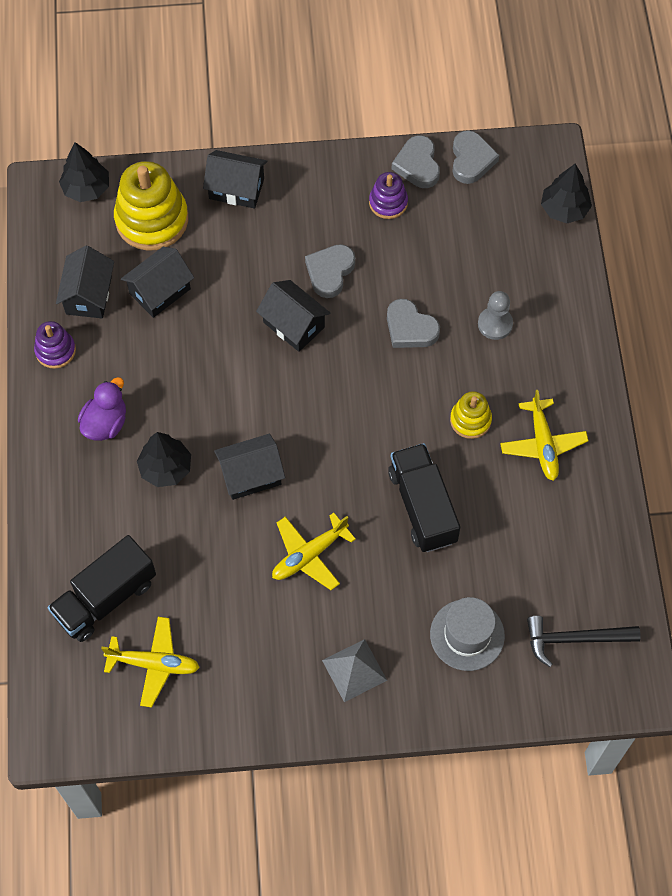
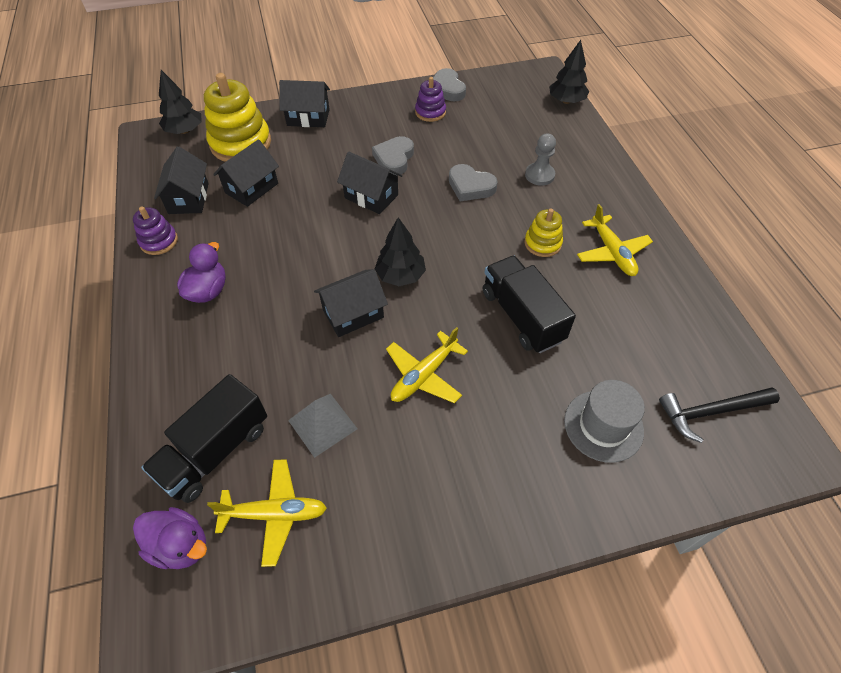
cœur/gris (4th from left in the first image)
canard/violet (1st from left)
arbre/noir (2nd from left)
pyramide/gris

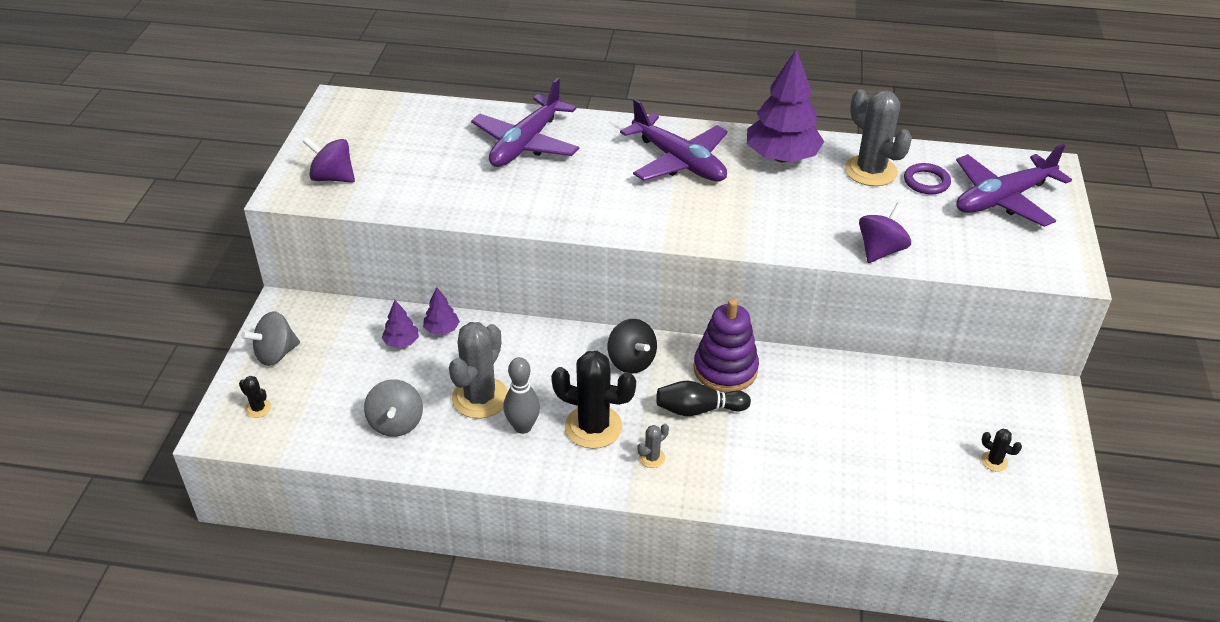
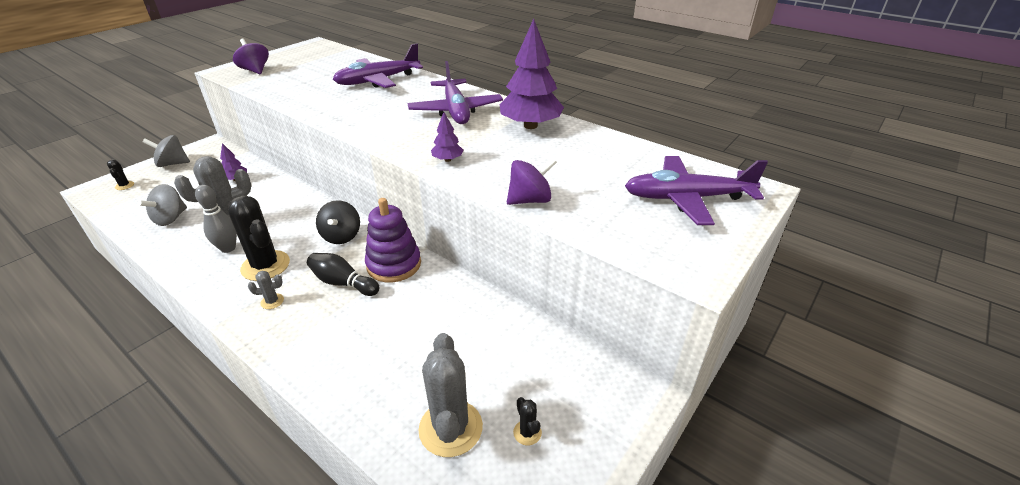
anneau/violet
arbre/violet (2nd from left)
cactus/gris (3rd from left)

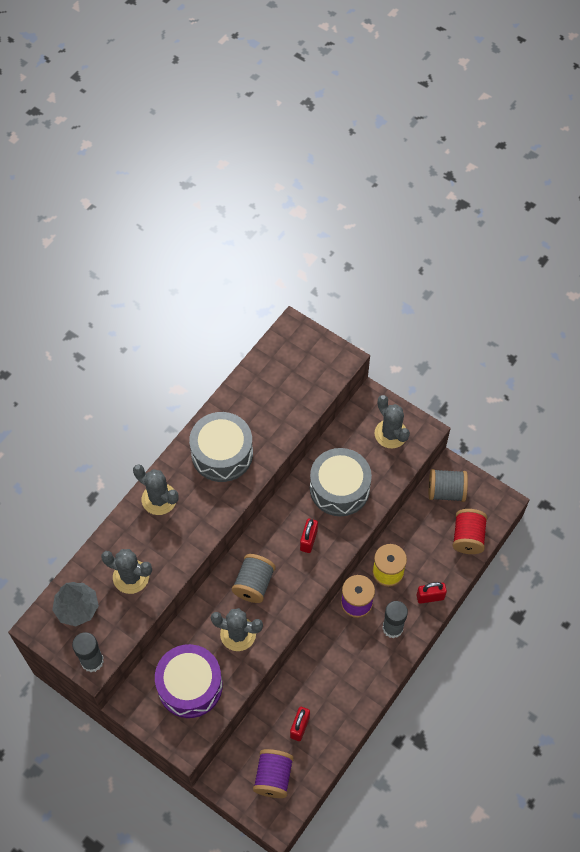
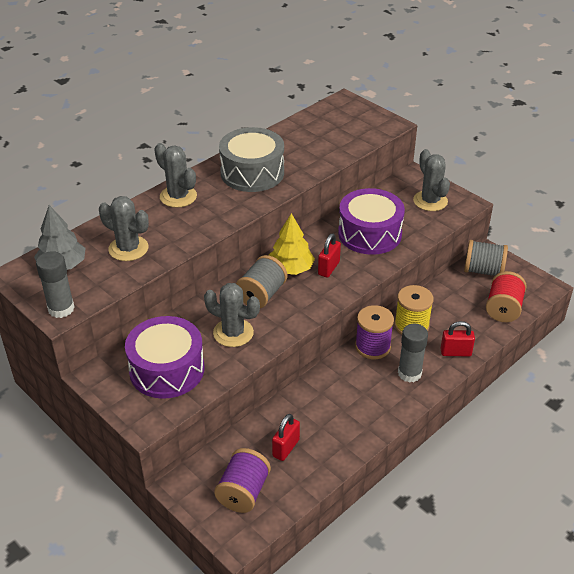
arbre/jaune
tambour/violet (2nd from left)

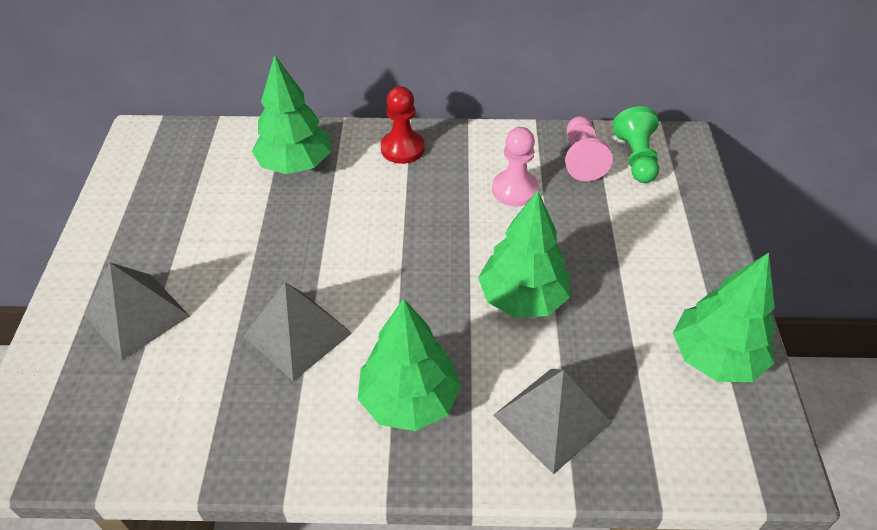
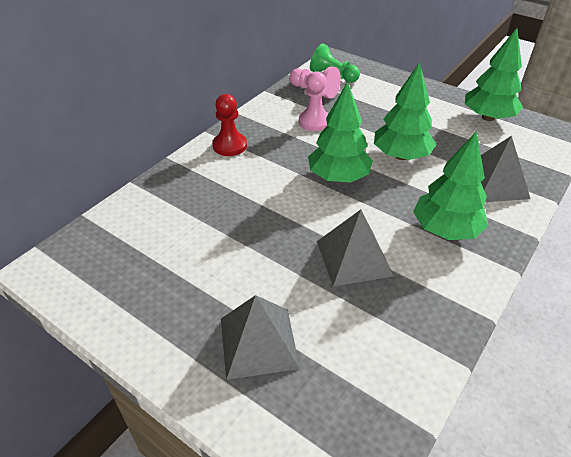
arbre/vert (1st from left)

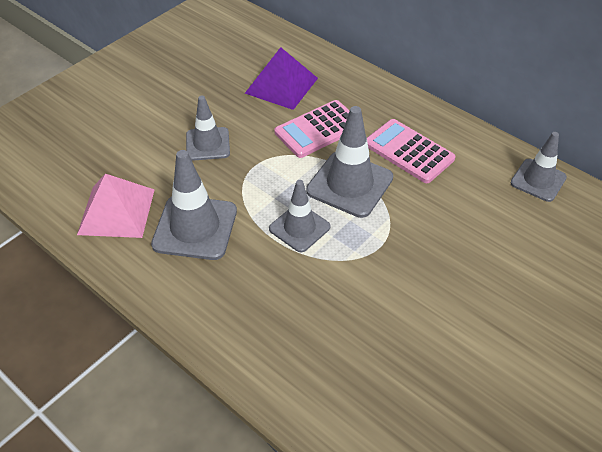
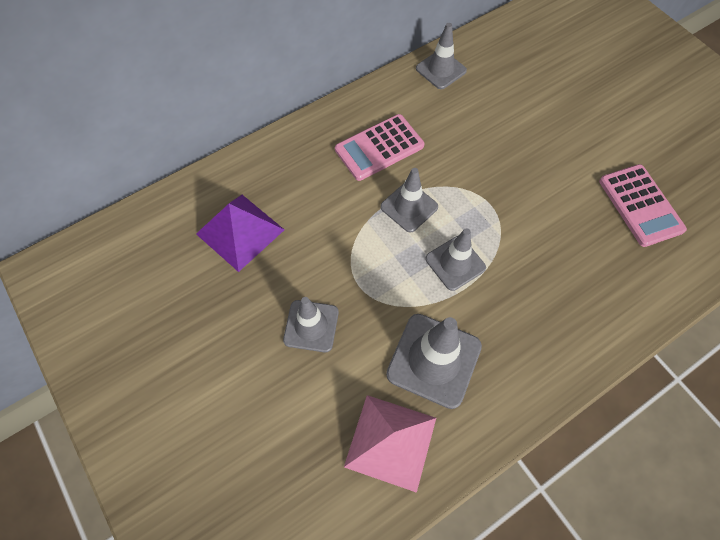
calculatrice/rose (2nd from left)
cône de chantier/gris (2nd from left)

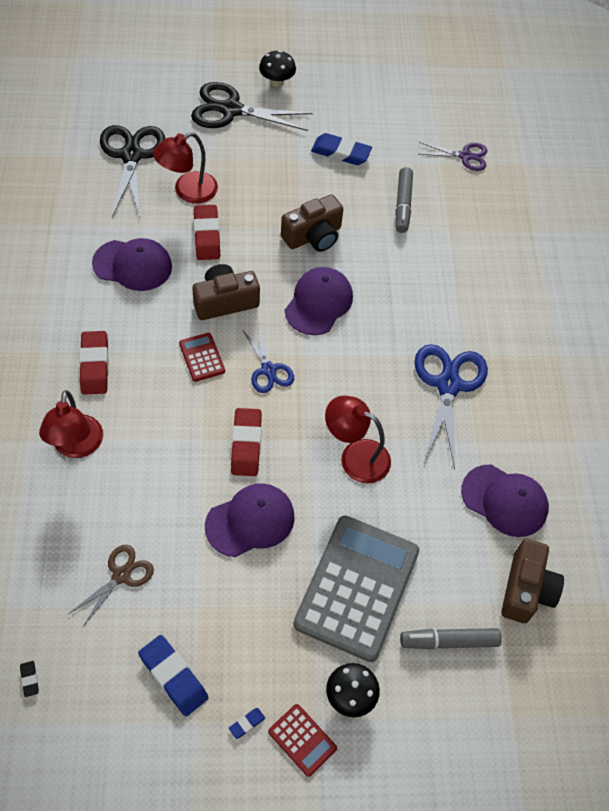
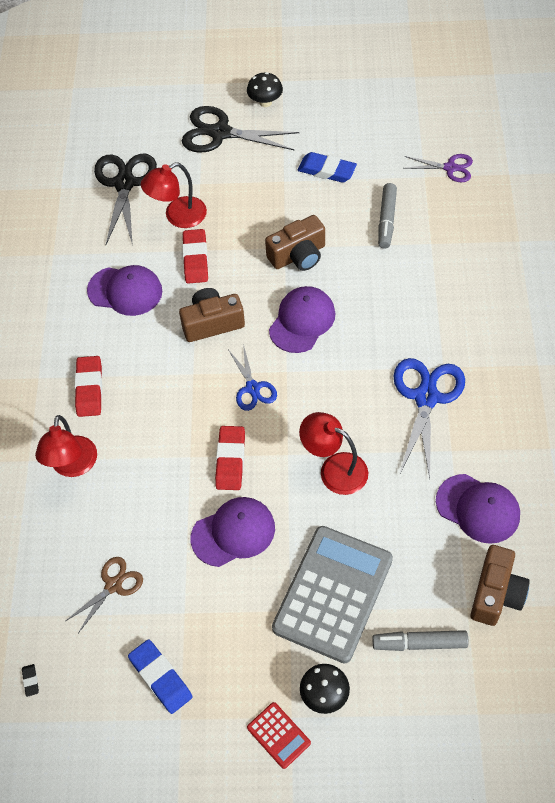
calculatrice/rouge (1st from left in the first image)
gomme/bleu (2nd from left in the first image)

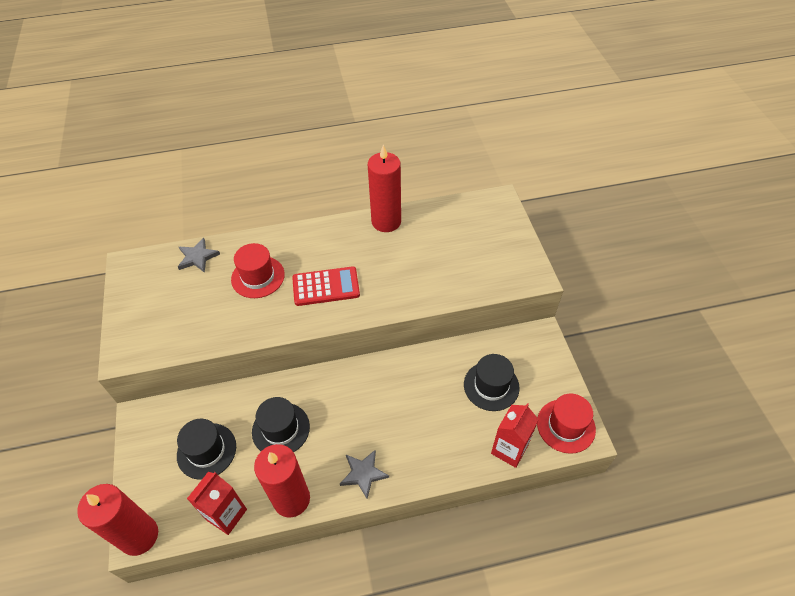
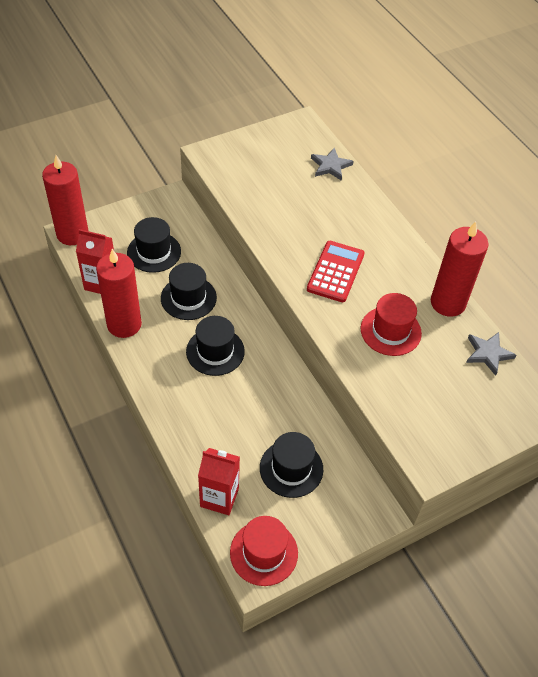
chapeau/noir (3rd from left)
chapeau/rouge (2nd from left)
étoile/gris (2nd from left)
calculatrice/rouge

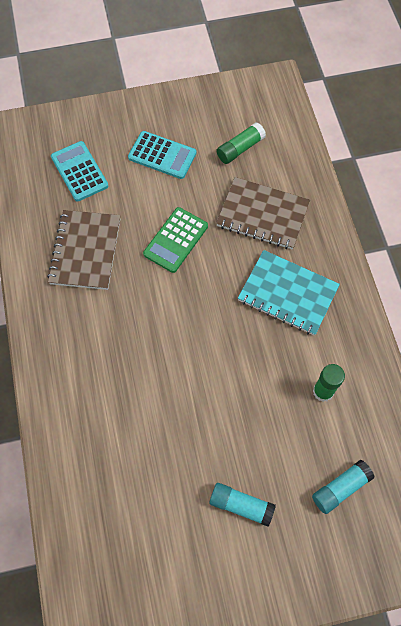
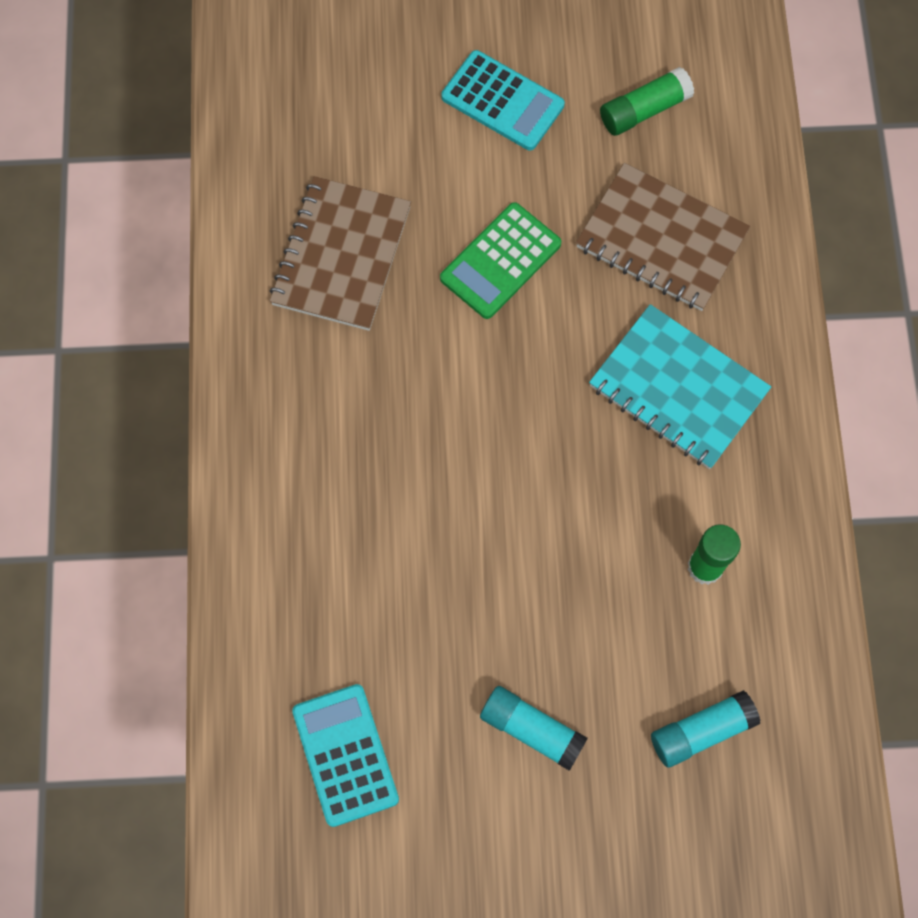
calculatrice/turquoise (1st from left)

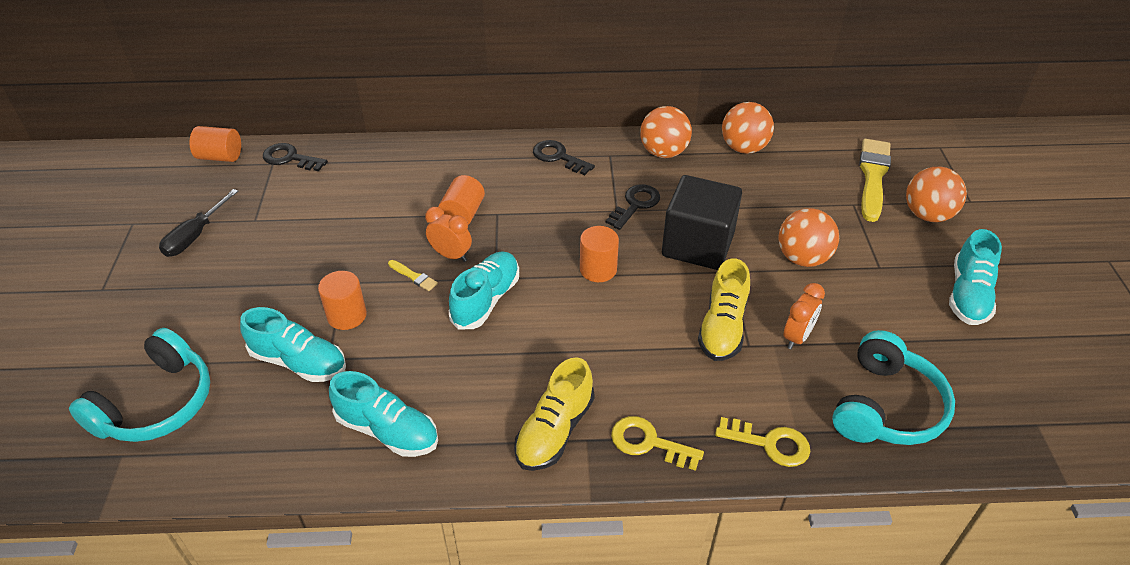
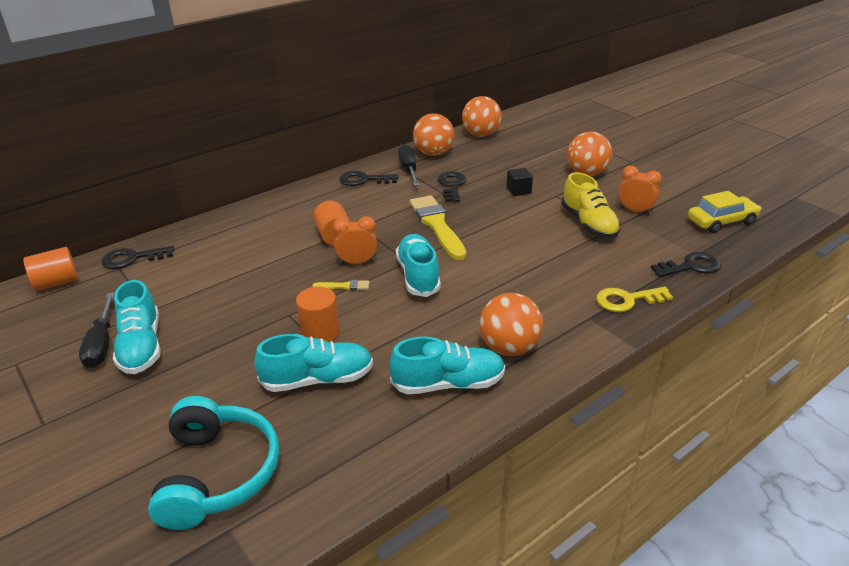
chaussure/jaune (1st from left in the first image)
cylindre/orange (4th from left in the first image)
tournevis/noir (2nd from left)
pinceau/jaune (2nd from left)
balle/orange (3rd from left)
chaussure/turquoise (1st from left)
voiture/jaune
clé/noir (4th from left)
réveil/orange (2nd from left)
cube/noir

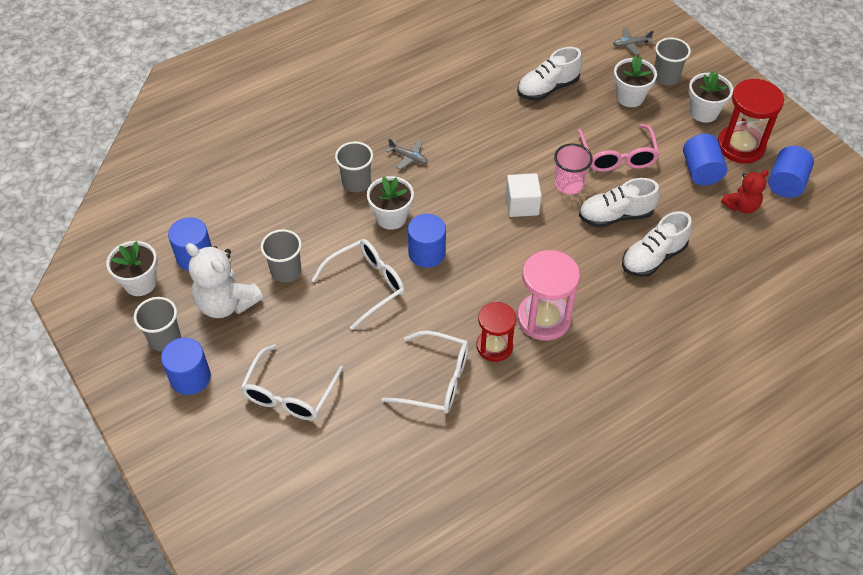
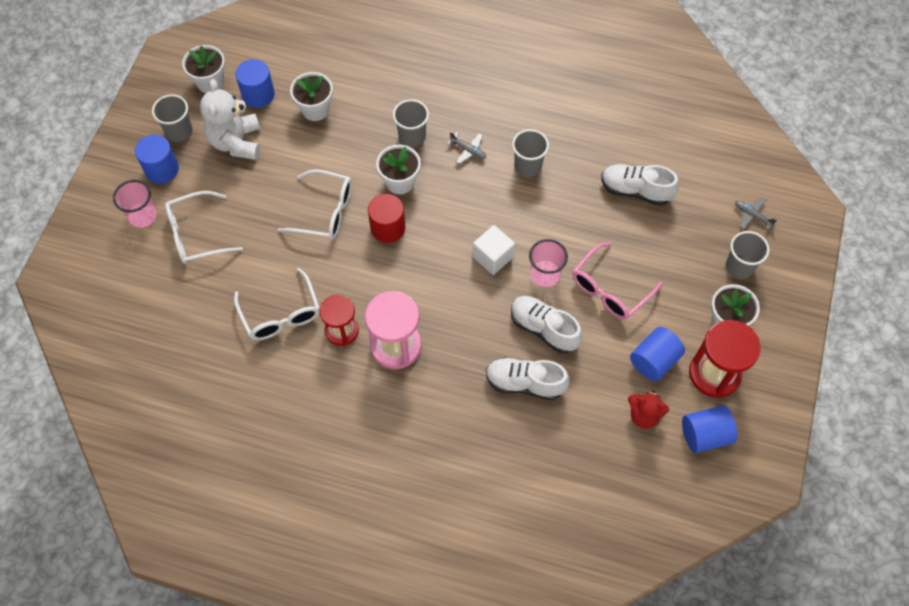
gobelet/rose (1st from left)
gobelet/gris (3rd from left)
pot de fleurs/blanc (2nd from left)
cylindre/rouge
avion/gris (1st from left)

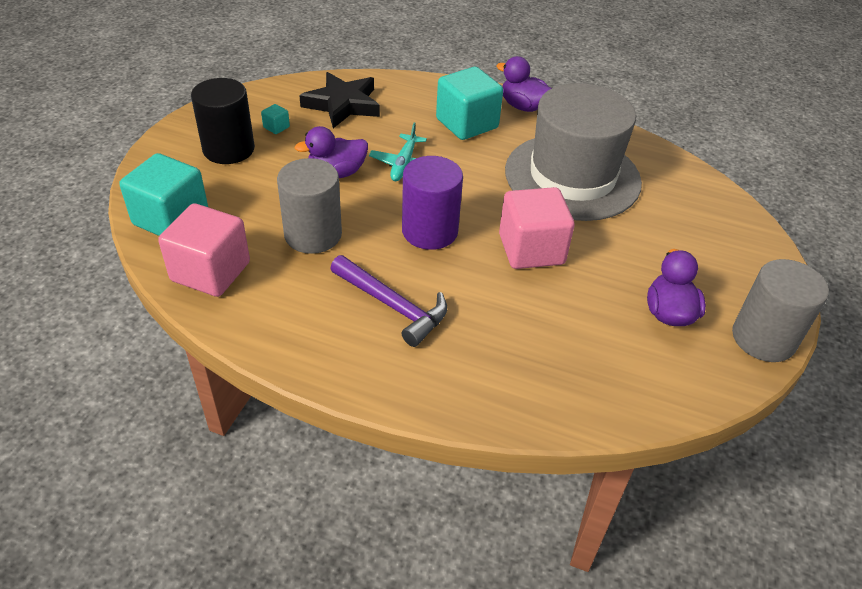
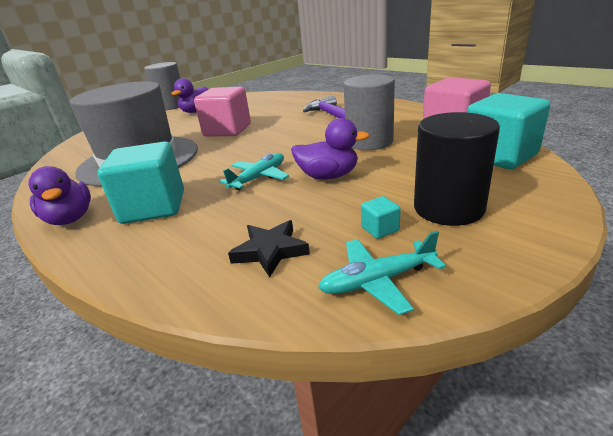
cylindre/violet
avion/turquoise (2nd from left)
étoile/noir

